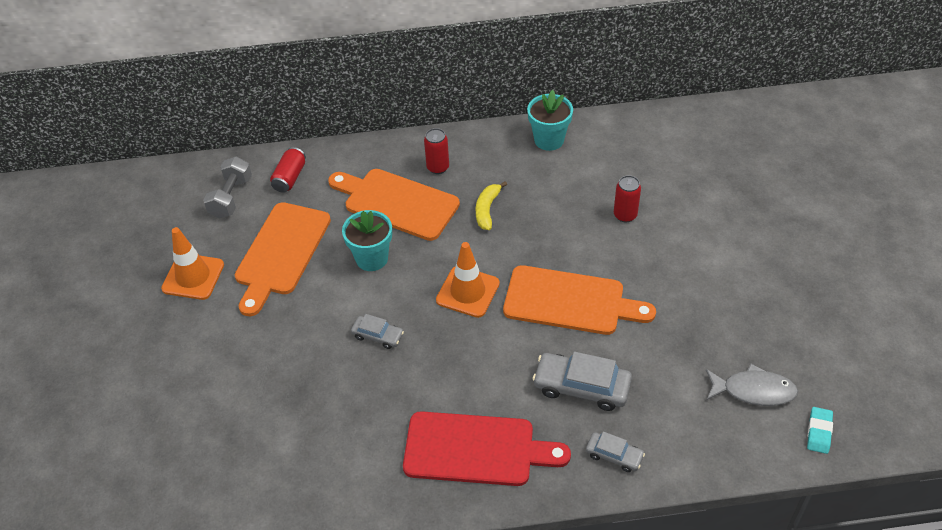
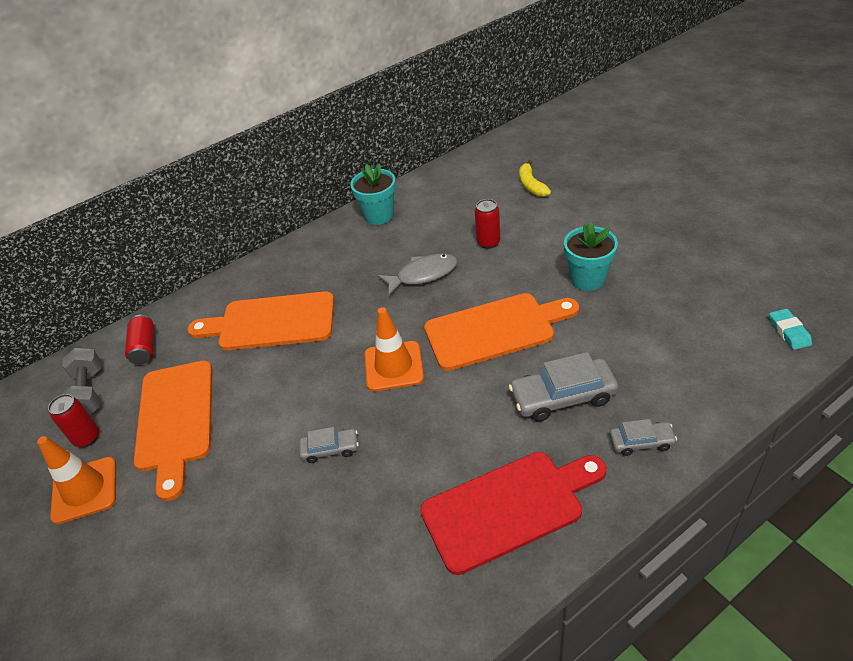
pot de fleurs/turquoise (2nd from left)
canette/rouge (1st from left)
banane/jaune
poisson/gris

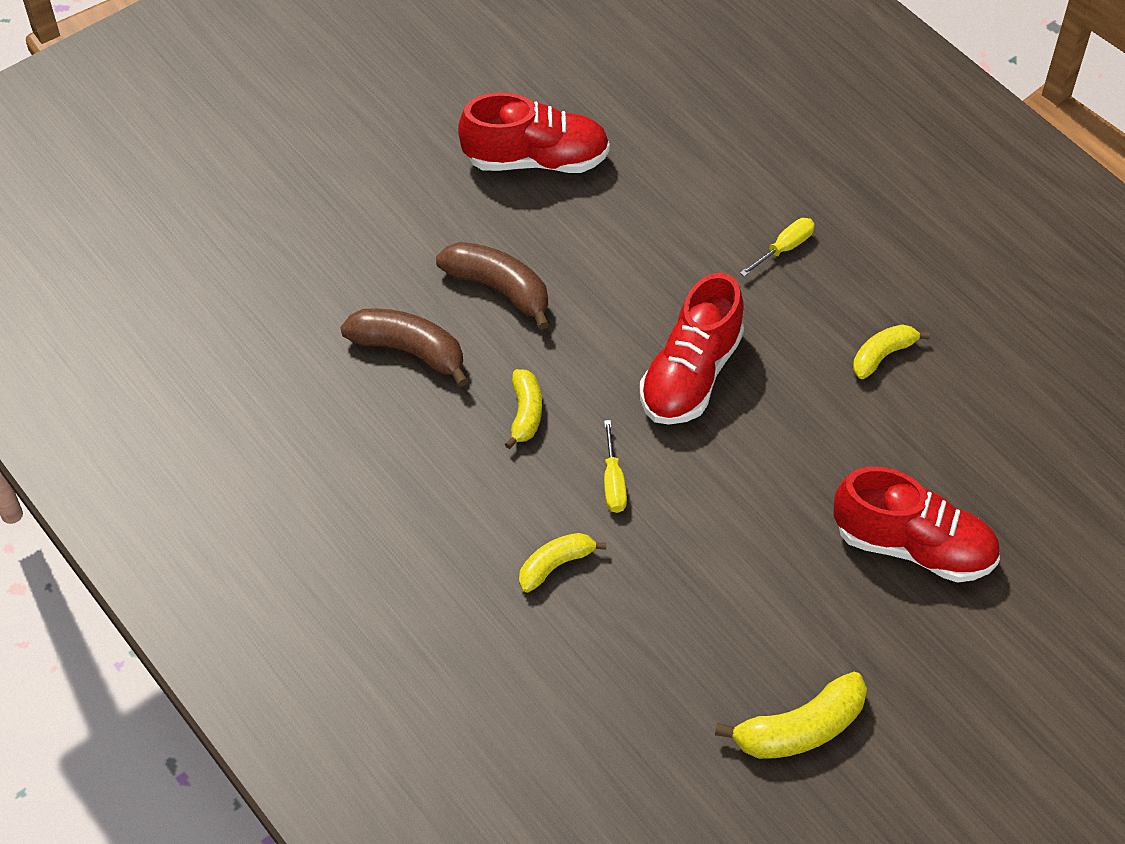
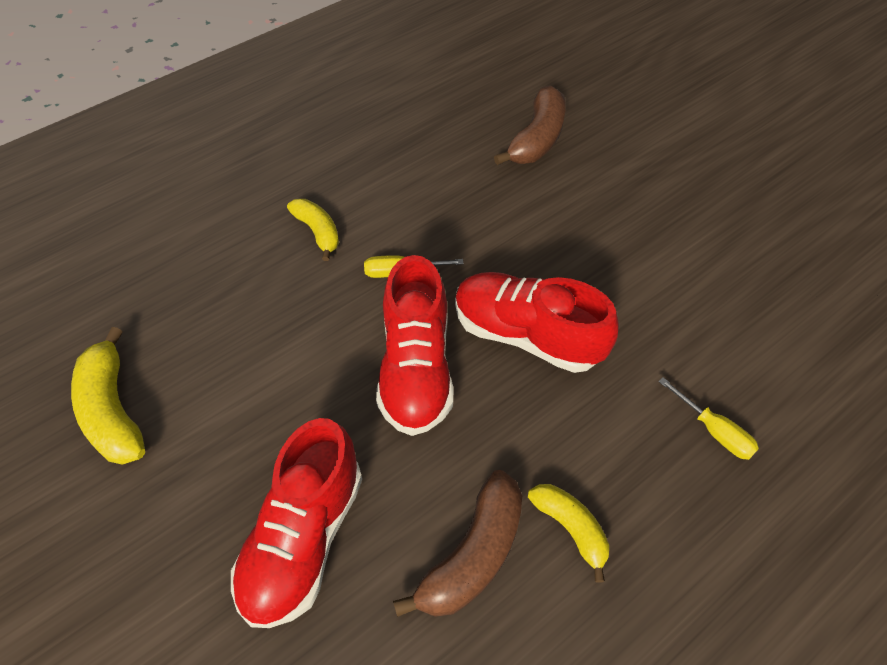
banane/jaune (1st from left in the first image)
banane/marron (1st from left)
chaussure/rouge (2nd from left)

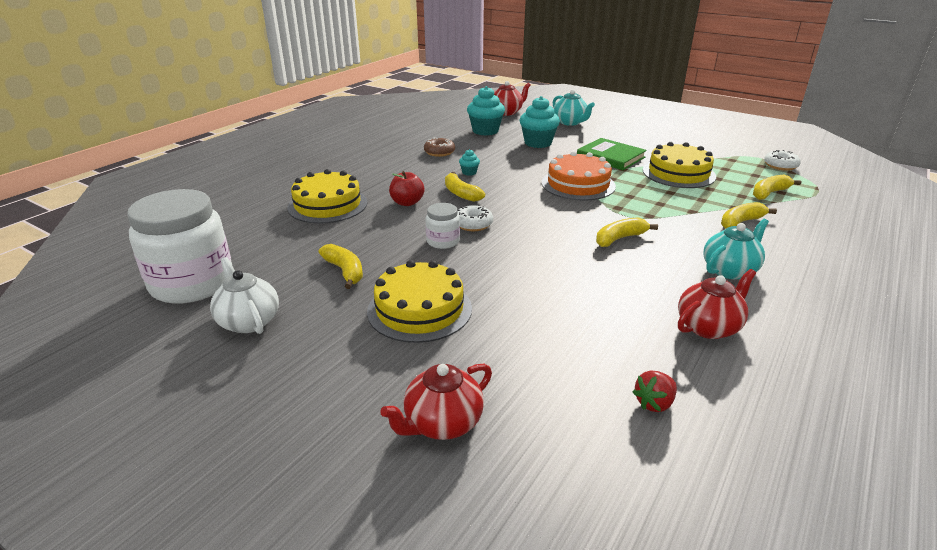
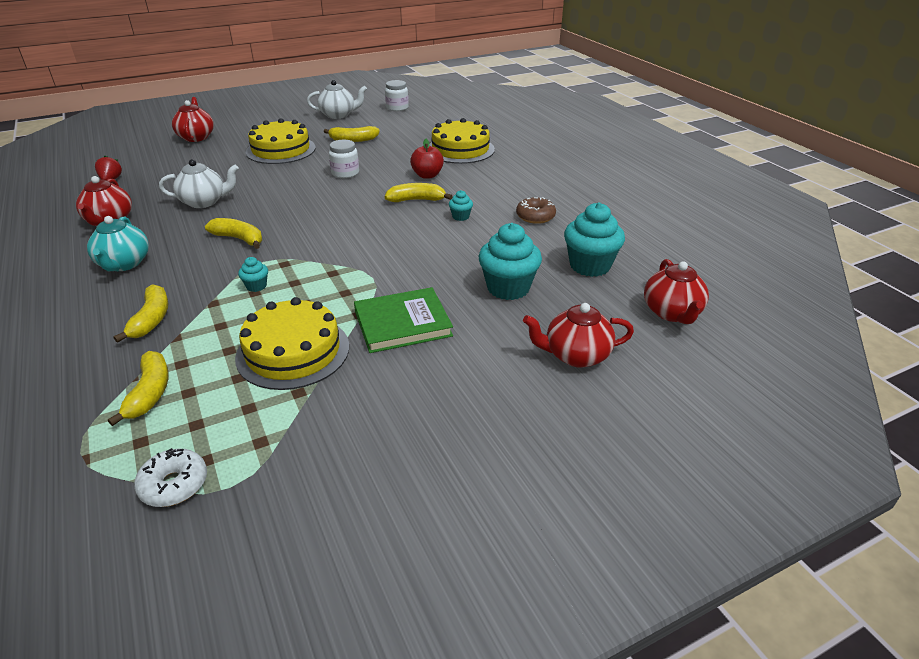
beignet/blanc (1st from left in the first image)
gâteau/orange
théière/blanc (1st from left)
muffin/turquoise (1st from left)
théière/rouge (3rd from left)
banane/jaune (3rd from left)
bocal/blanc (2nd from left)

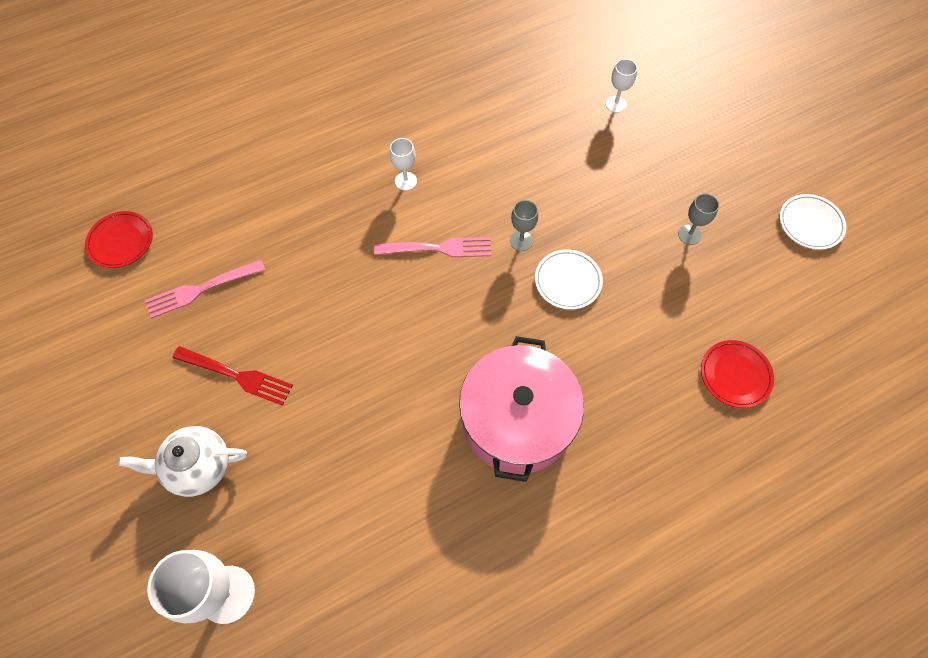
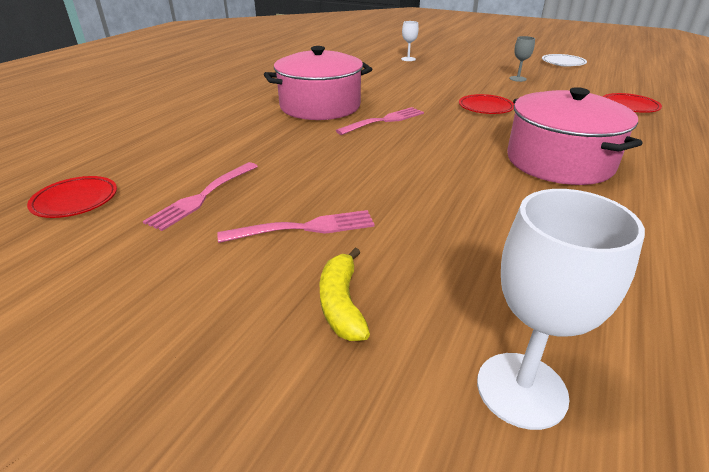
verre à pied/gris (1st from left in the first image)
banane/jaune
marmite/rose (1st from left)
fourchette/rose (2nd from left)
assiette/rouge (2nd from left)

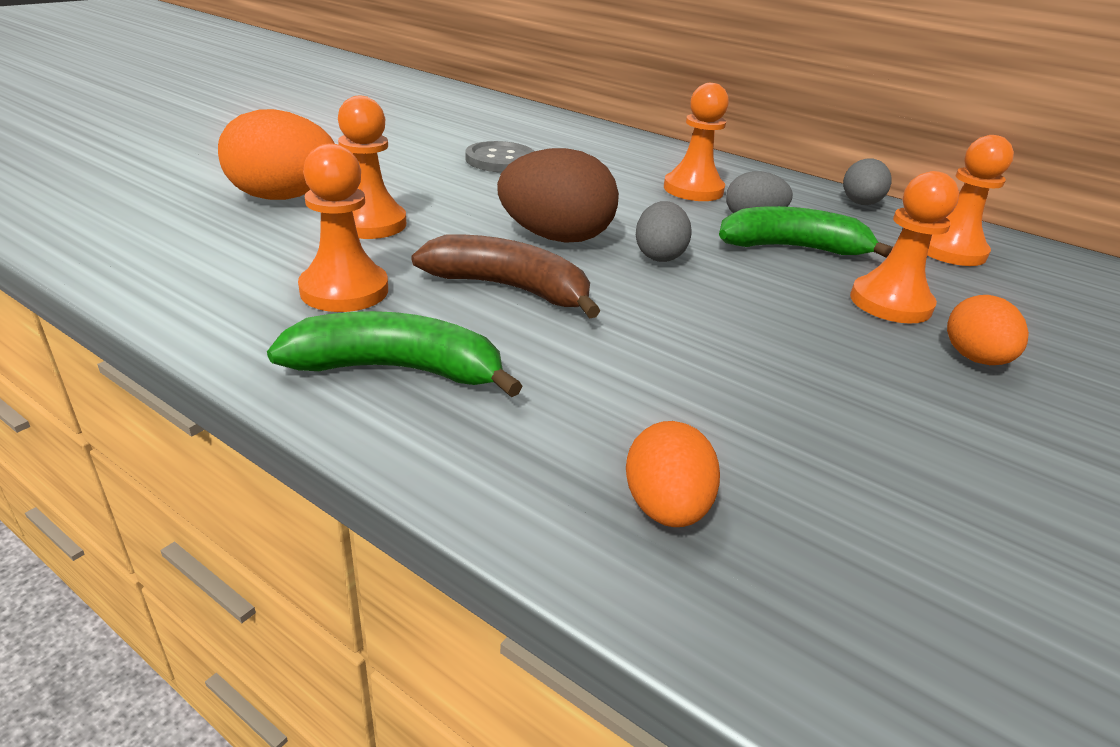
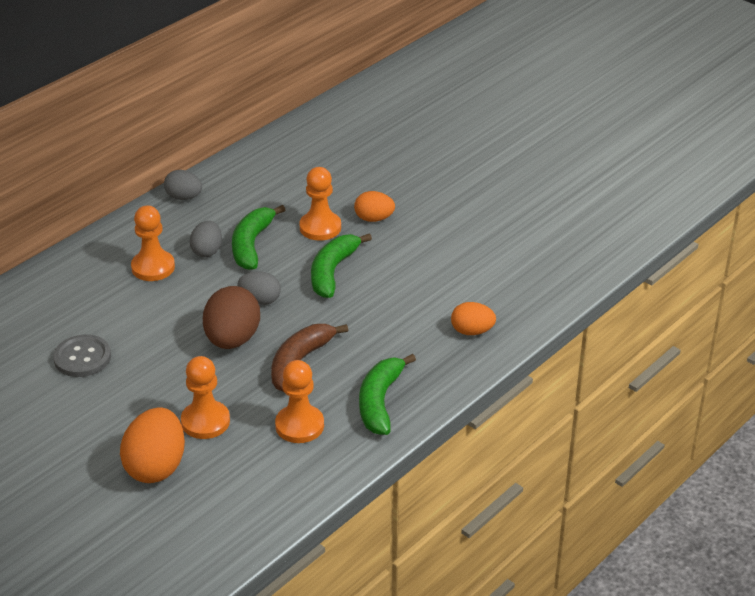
pion/orange (5th from left in the first image)
banane/vert (2nd from left)

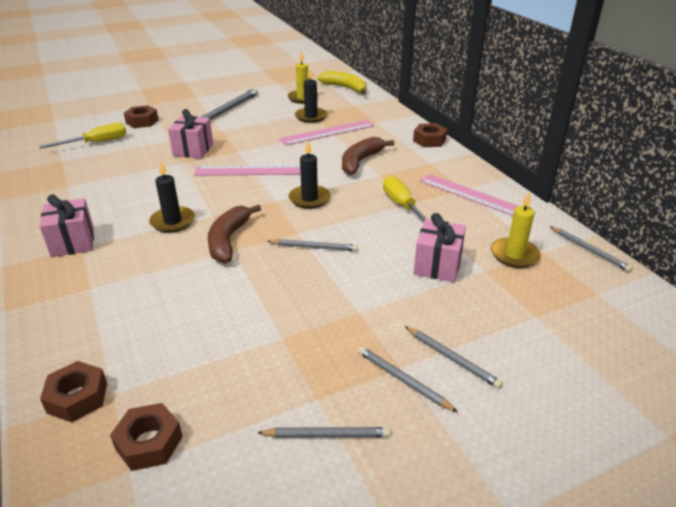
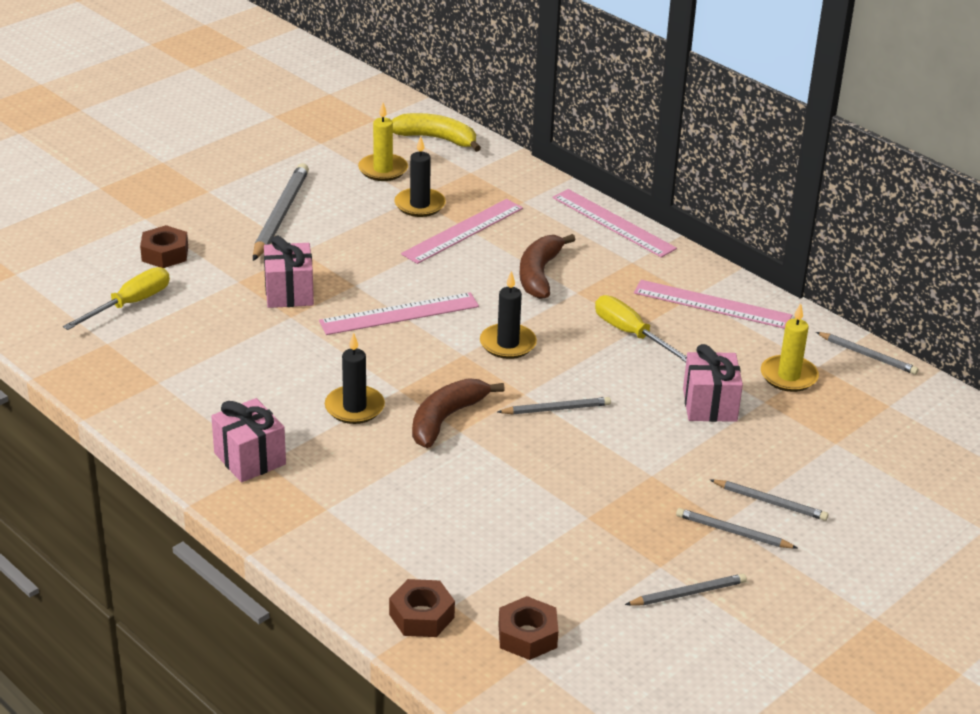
règle/rose (3rd from left)
banane/marron (1st from left)

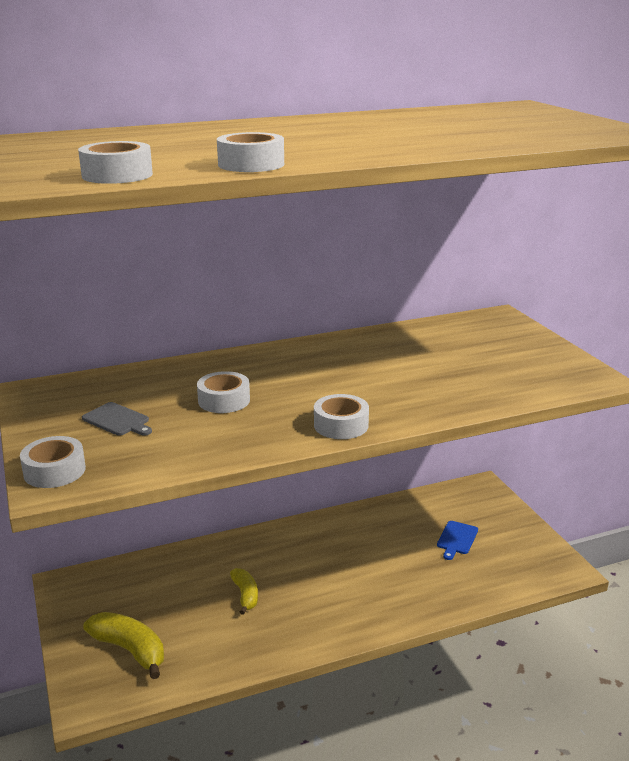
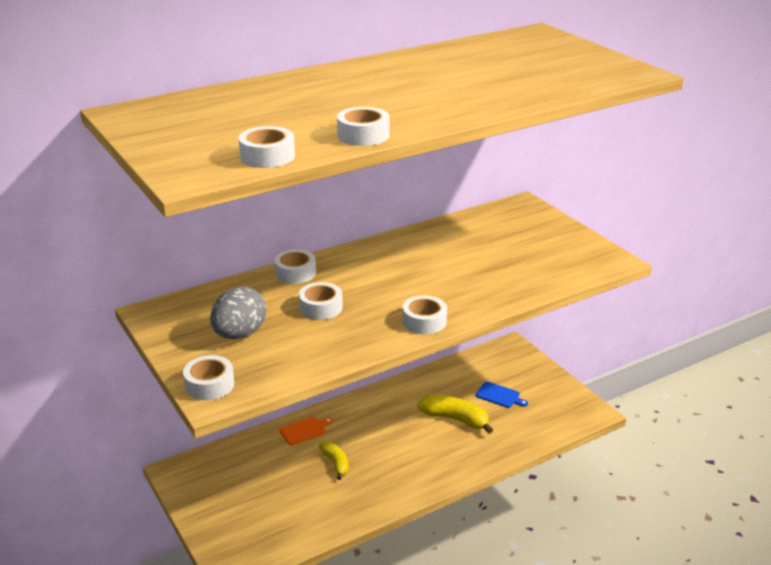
ruban adhésif/blanc (3rd from left)
planche à découper/orange
banane/jaune (2nd from left)
œuf/gris
planche à découper/bleu

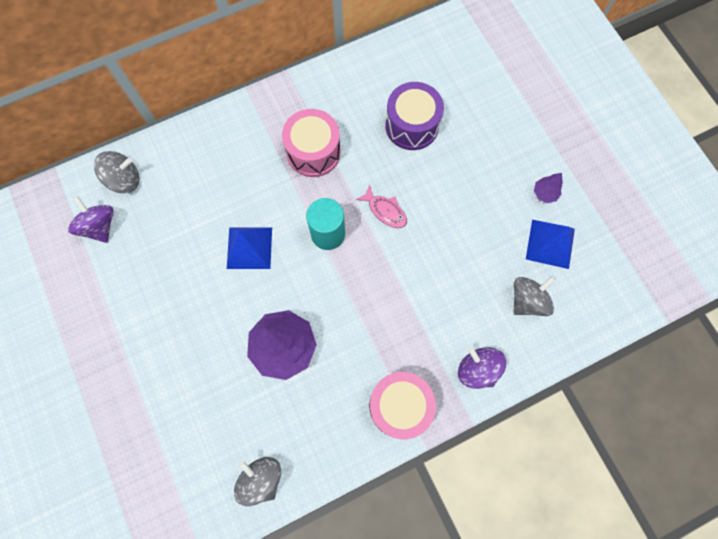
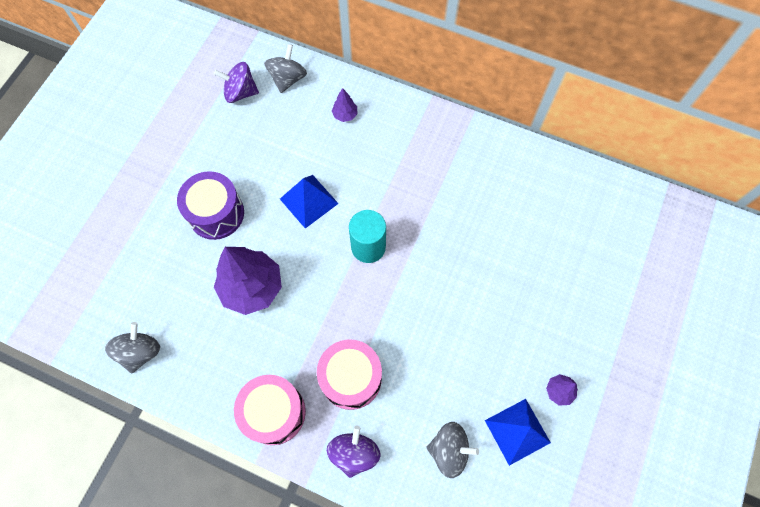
poisson/rose
arbre/violet (2nd from left)
tambour/rose (2nd from left)
tambour/violet
toupie/violet (1st from left)
toupie/gris (2nd from left)

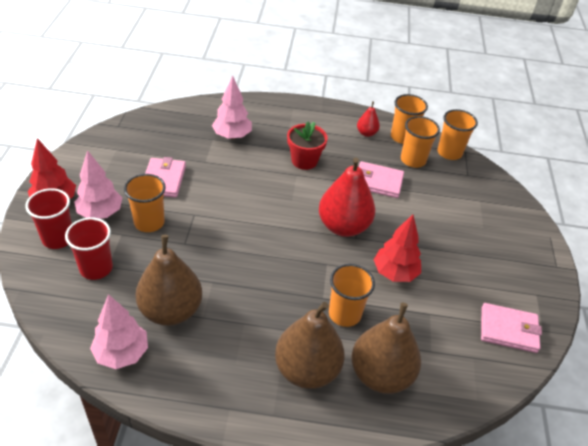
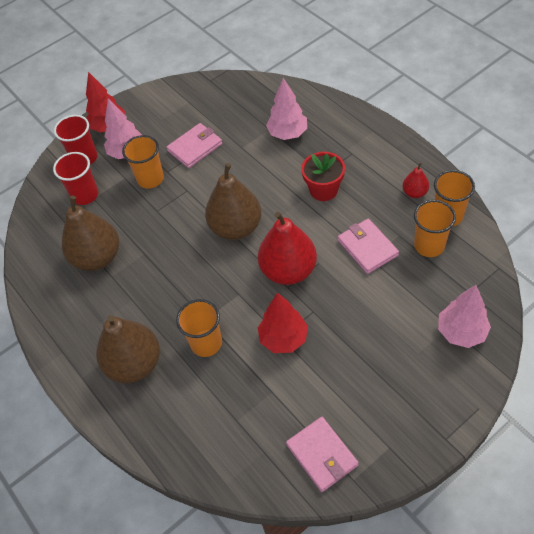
gobelet/orange (5th from left in the first image)
arbre/rose (3rd from left)
poire/marron (3rd from left)

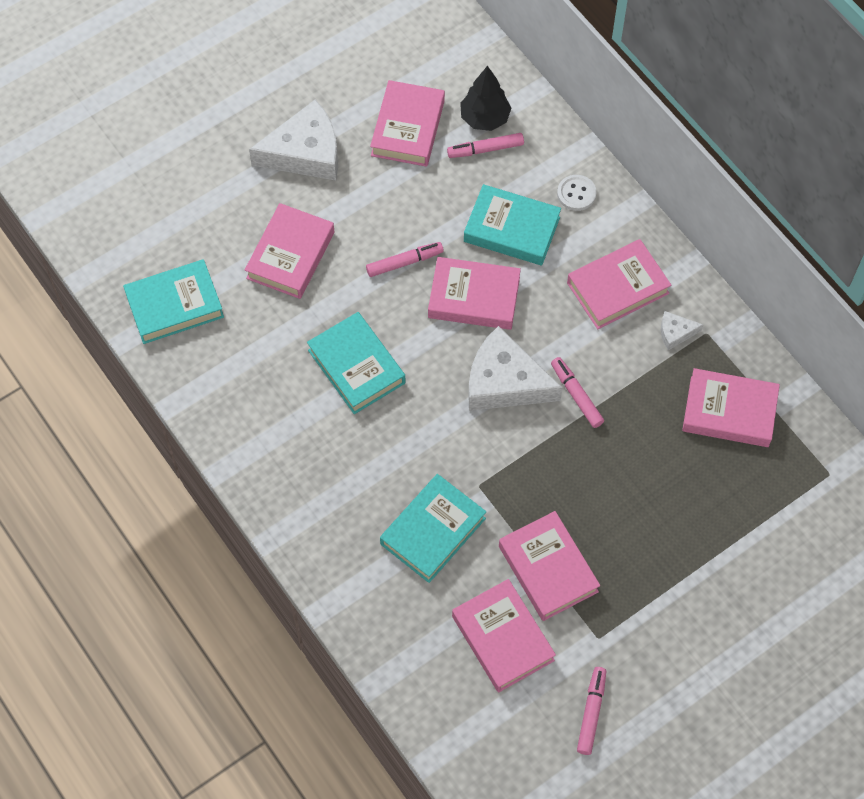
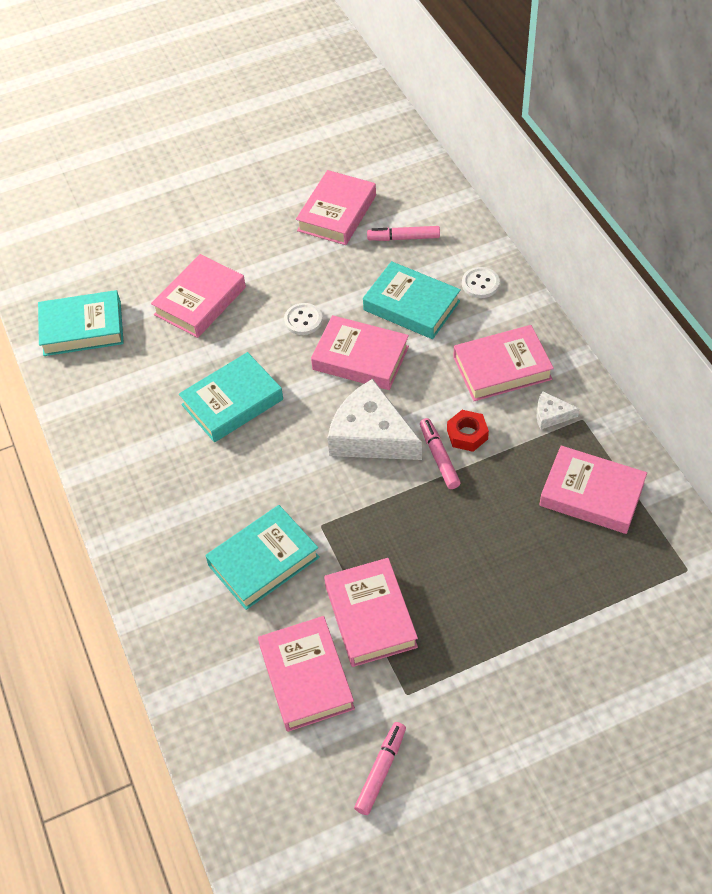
fromage/blanc (1st from left in the first image)
arbre/noir
écrou/rouge
bouton/blanc (1st from left)
livre/turquoise (2nd from left)

